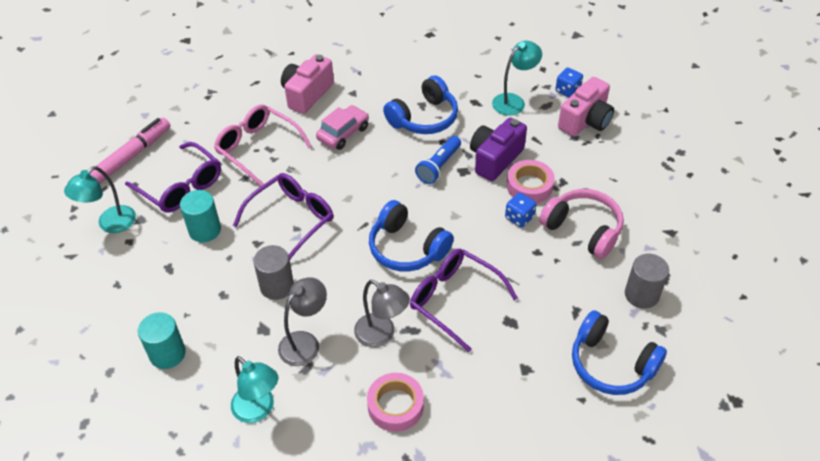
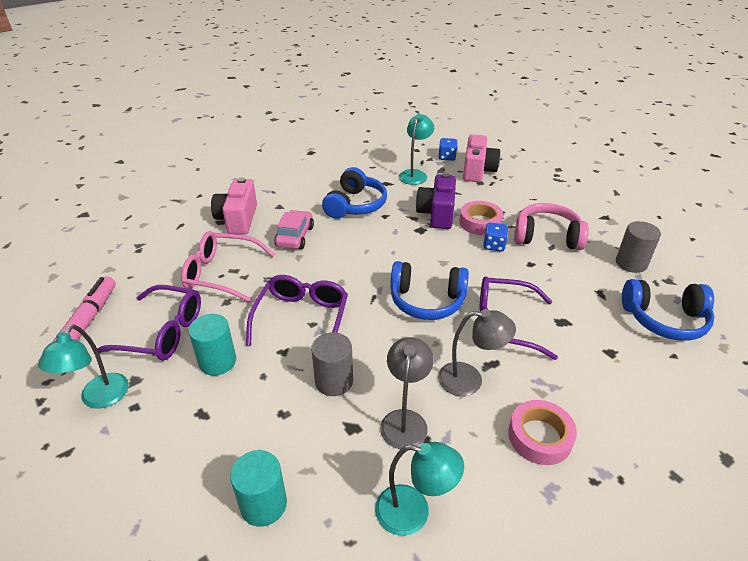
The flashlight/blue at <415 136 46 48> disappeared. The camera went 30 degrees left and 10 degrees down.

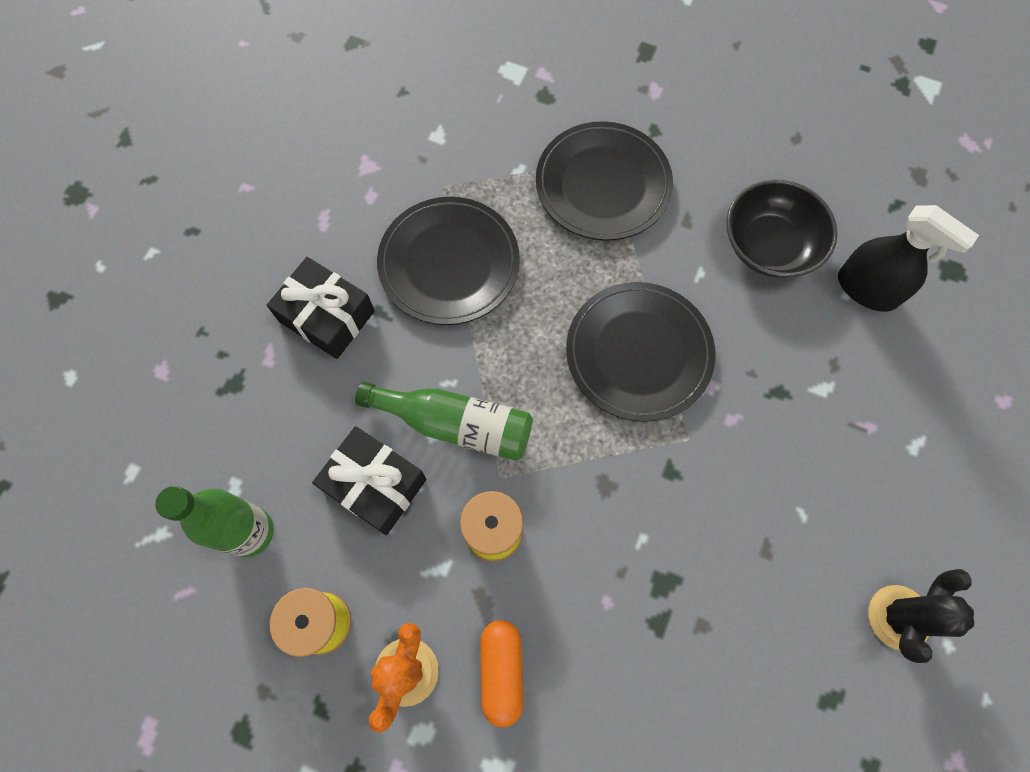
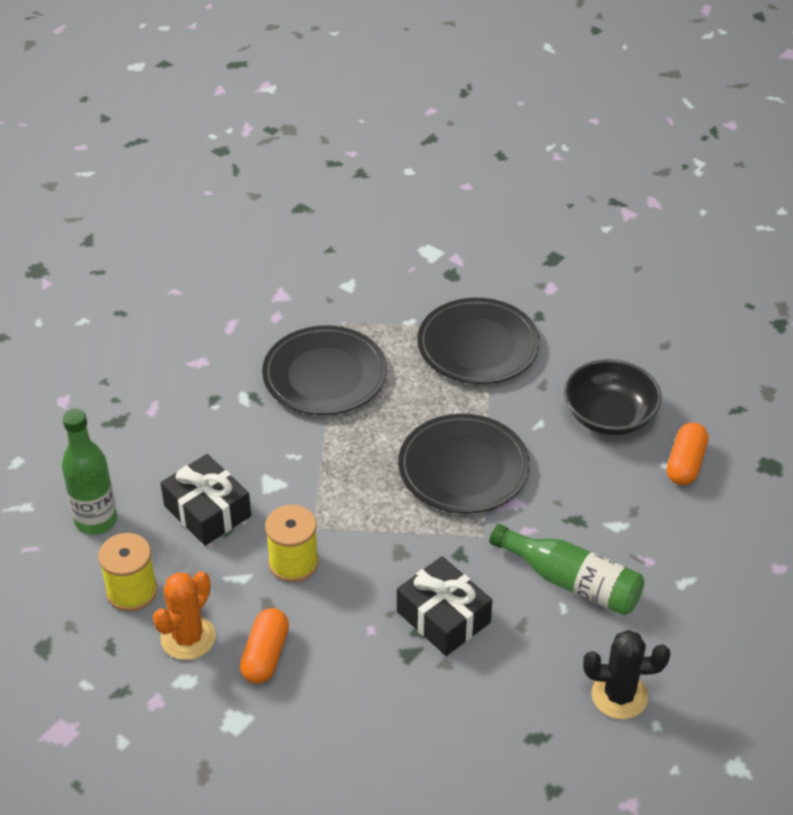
The spray bottle/black at <838 205 141 107> was replaced by the capsule/orange at <667 423 41 62>. The gift/black moved from <267 257 108 102> to <397 556 95 100>. The bottle/green moved from <355 381 178 80> to <489 524 156 92>. The cactus/black at <868 569 106 94> turned 45 degrees clockwise. The camera went 15 degrees right and 25 degrees down.

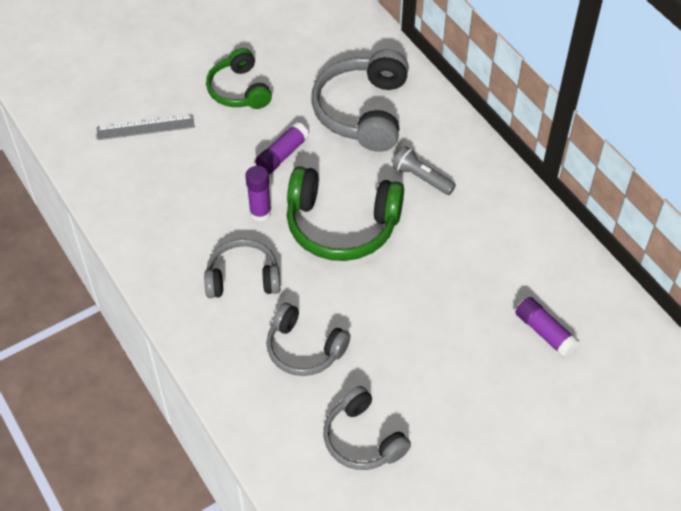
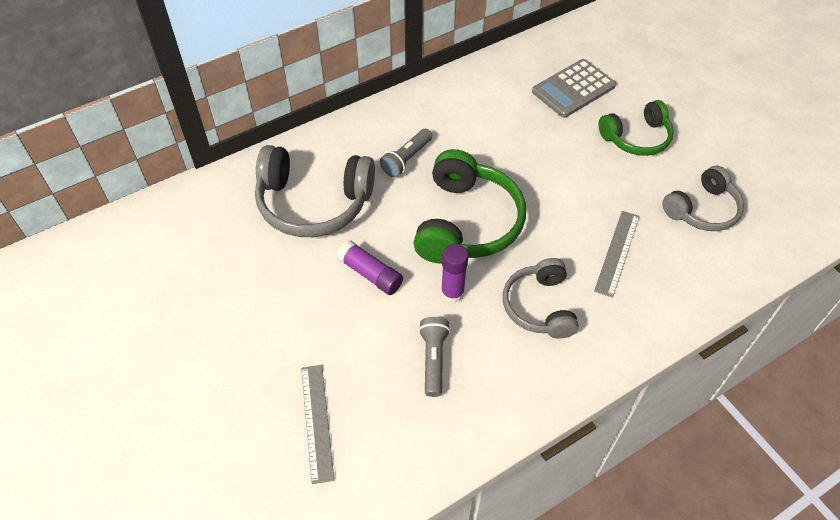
The headphones/green moved from <206 48 66 61> to <599 100 75 56>. The glue stick/purple at <515 297 65 61> was replaced by the calculator/grey at <532 59 84 59>. The headphones/grey at <266 303 85 73> was replaced by the ruler/grey at <594 211 46 87>. The flashlight/grey at <419 317 31 80> appeared. The camera went 90 degrees left and 0 degrees up.

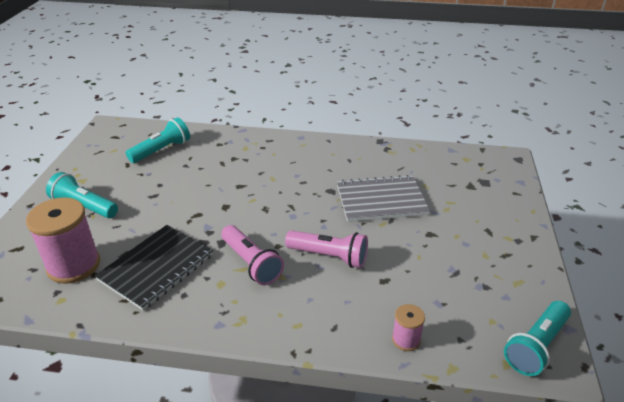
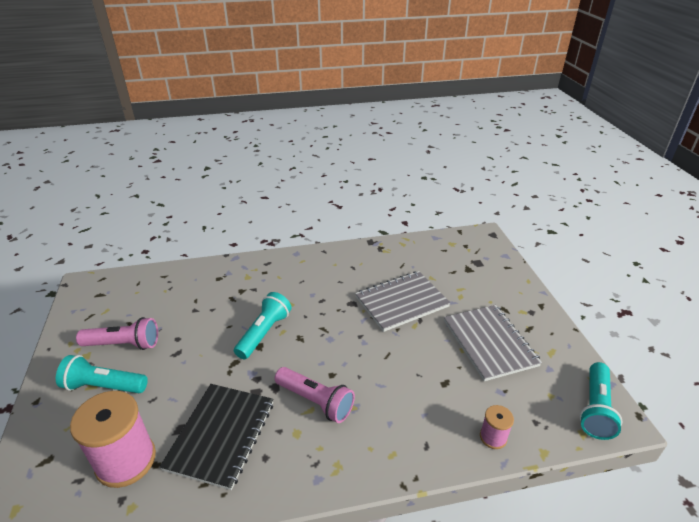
The flashlight/turquoise moved from <126 117 64 46> to <234 292 58 67>. The flashlight/pink moved from <285 230 83 38> to <76 317 82 33>. The notebook/grey at <444 305 98 76> appeared. The camera went 20 degrees left and 0 degrees up.

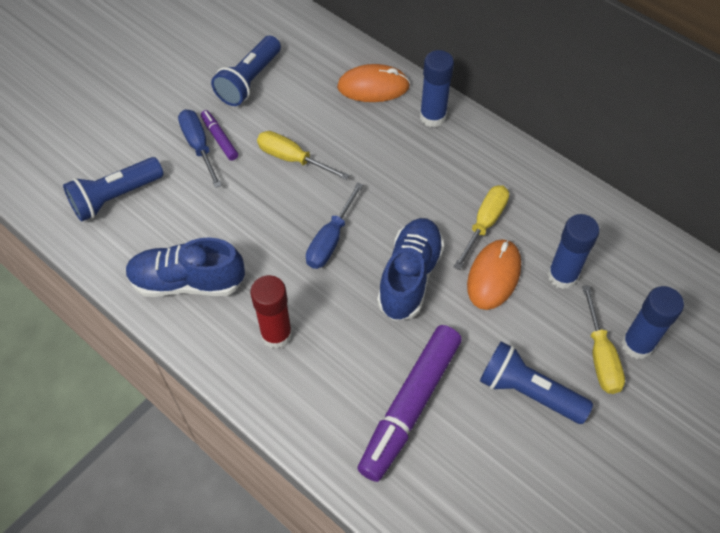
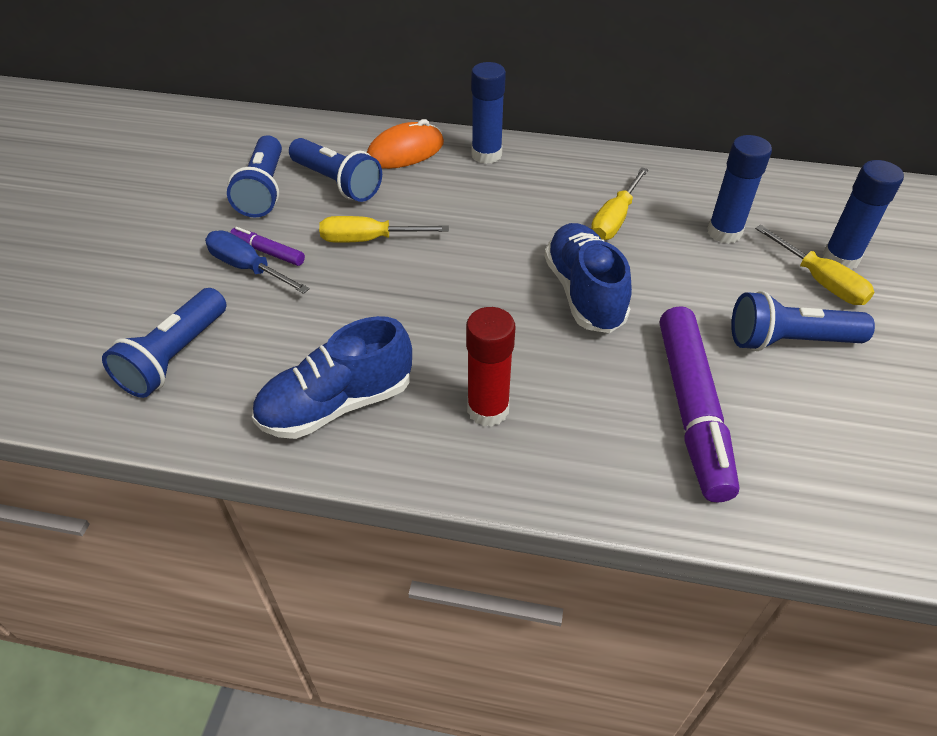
The screwdriver/blue at <306 182 57 87> disappeared. The screwdriver/yellow at <454 185 55 85> turned 150 degrees counterclockwise. The mouse/orange at <467 239 54 71> disappeared. The flashlight/blue at <289 138 93 64> appeared. The camera went 30 degrees left and 10 degrees down.

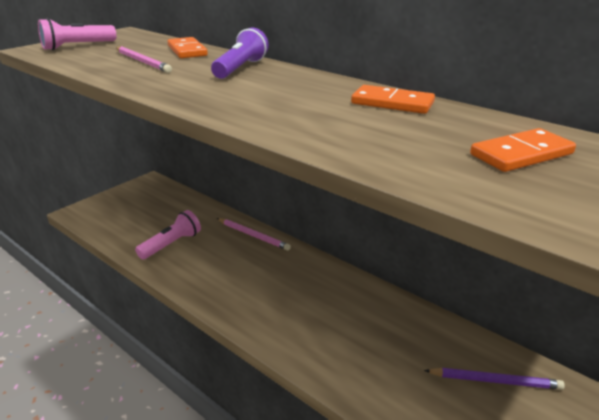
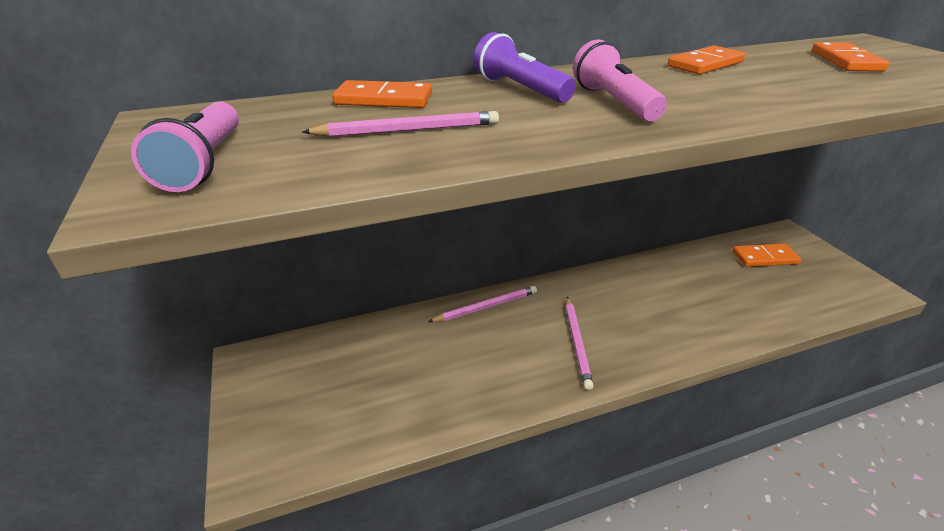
The flashlight/pink moved from <135 210 66 50> to <573 40 94 81>. The pencil/purple at <424 368 141 22> was replaced by the domino/orange at <732 244 69 23>. The pencil/pink at <566 297 27 93> appeared. The camera went 60 degrees left and 5 degrees up.

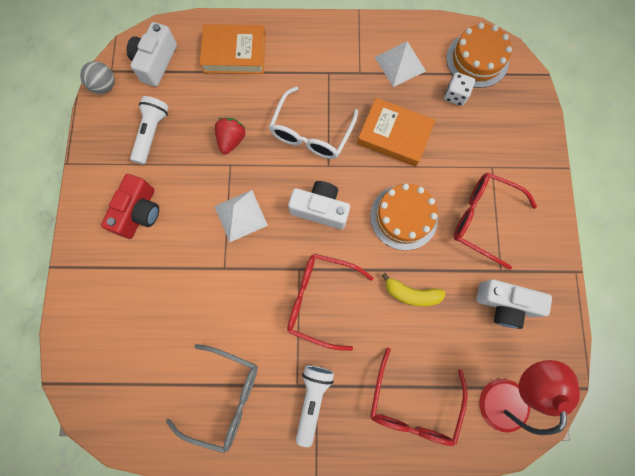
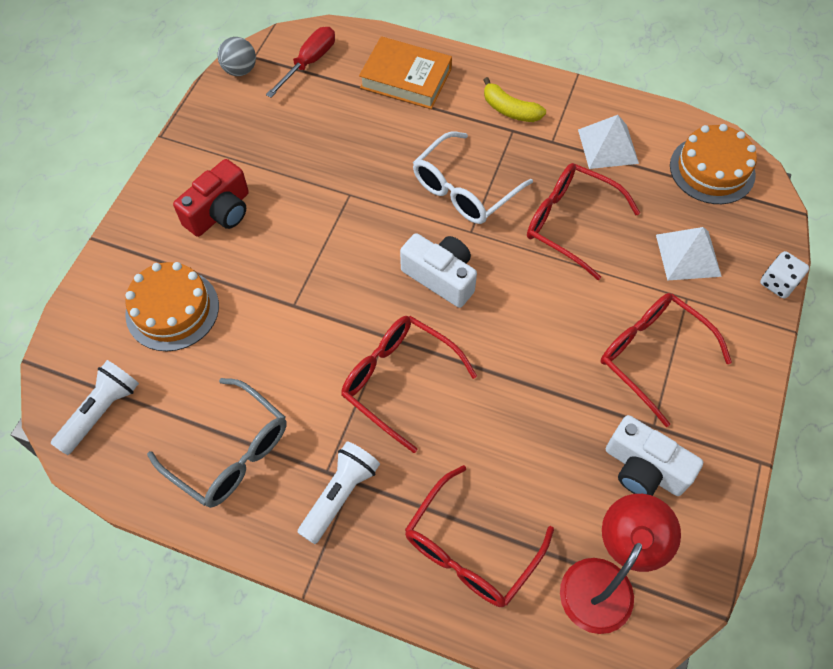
The camera/white at <126 22 51 65> was replaced by the screwdriver/red at <266 27 69 71>. The dice/white moved from <444 72 31 34> to <760 251 49 48>. The flashlight/white moved from <130 96 39 69> to <51 360 88 95>. The book/orange at <357 98 78 69> was replaced by the glasses/red at <527 163 113 117>. The strawberry/red at <215 118 31 36> disappeared. The cake/orange moved from <370 184 68 66> to <125 262 94 89>. The pyramid/white moved from <214 190 54 52> to <656 227 66 54>. The banana/yellow moved from <381 272 65 34> to <484 77 62 45>. The camera went 20 degrees right and 15 degrees down.

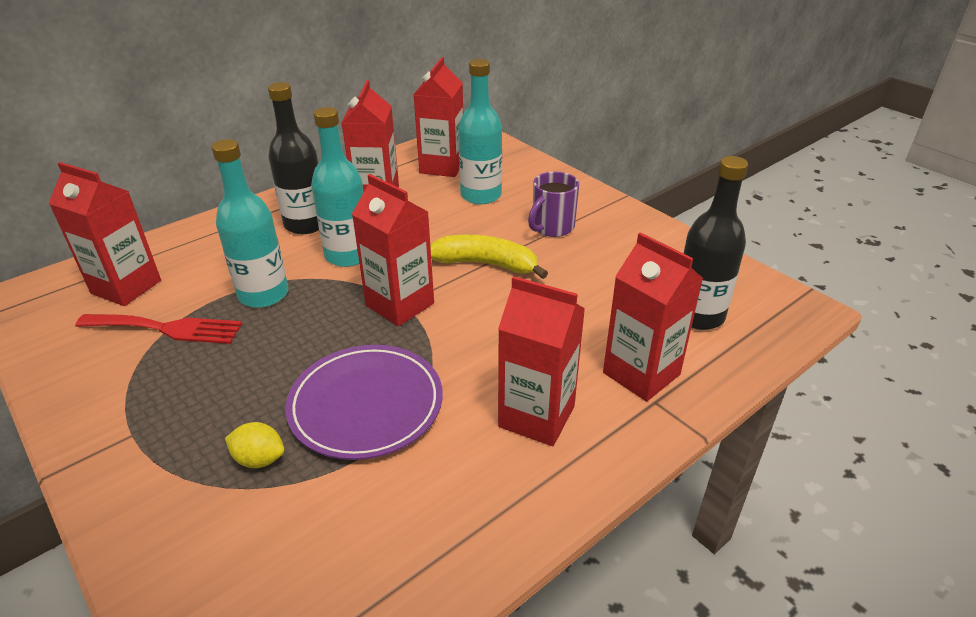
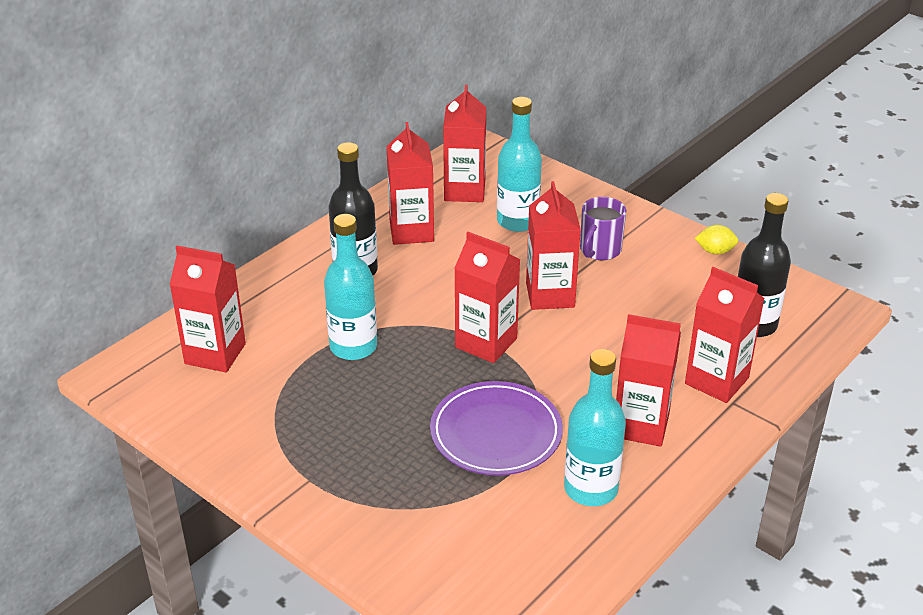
The bottle/turquoise moved from <311 107 53 160> to <564 349 62 157>. The banana/yellow at <430 235 118 44> was replaced by the carton/red at <526 181 55 129>. The fork/red at <75 314 168 30> disappeared. The lemon/yellow moved from <225 422 59 46> to <695 225 43 30>. The camera went 10 degrees left and 0 degrees up.

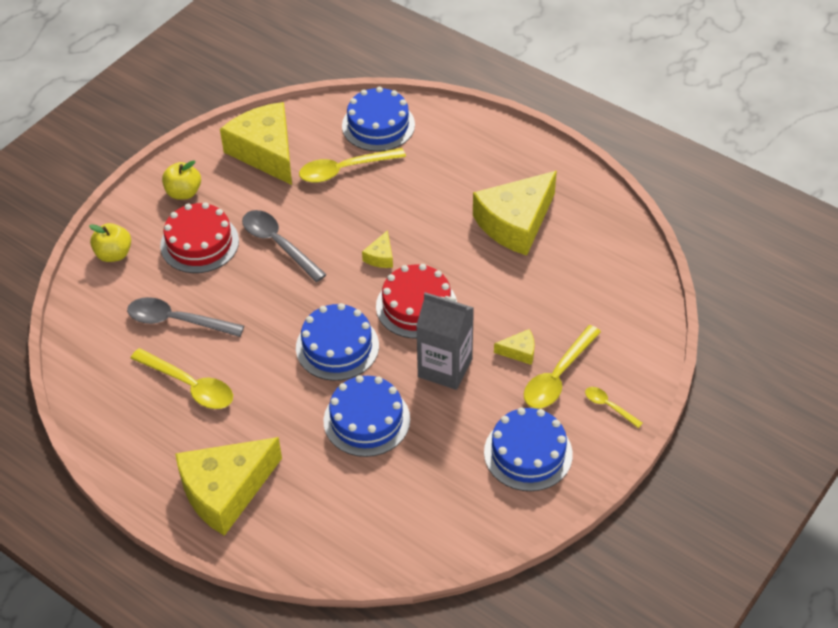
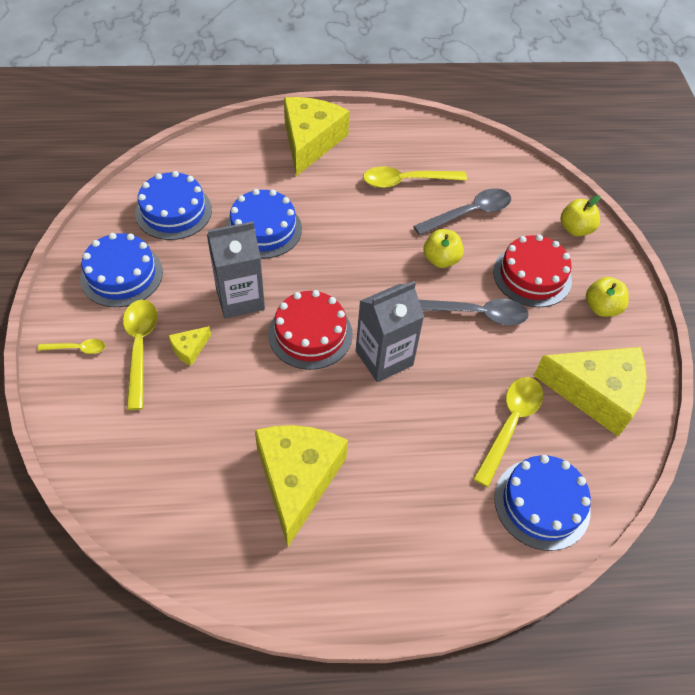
The cheese/yellow at <362 230 31 38> was replaced by the carton/grey at <356 281 68 101>. The cake/blue moved from <296 303 83 78> to <135 171 77 69>. The apple/yellow at <423 229 41 39> appeared. The camera went 135 degrees right and 5 degrees up.

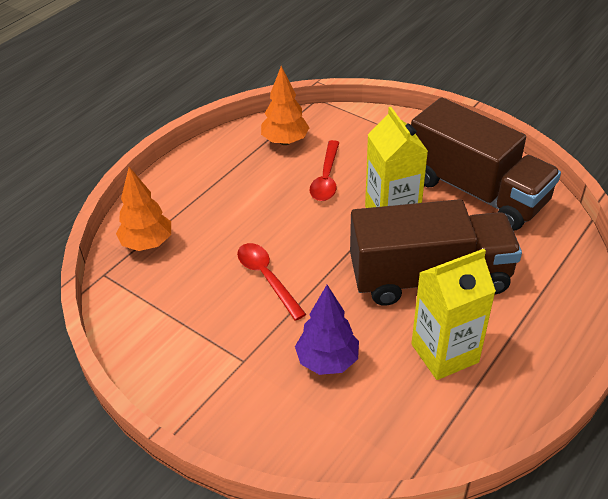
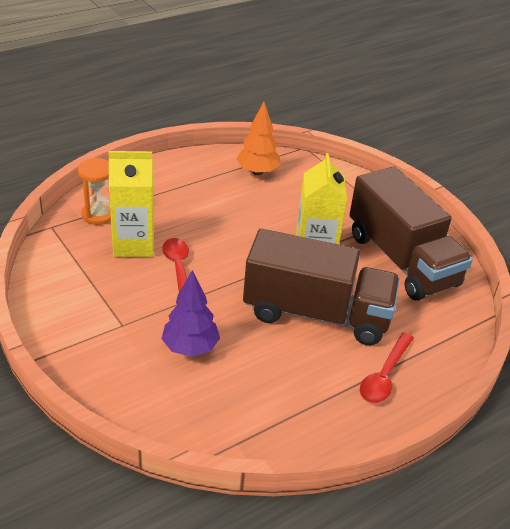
The spoon/red moved from <310 140 30 61> to <360 332 54 71>. The tree/orange at <116 167 55 84> was replaced by the hourglass/orange at <78 158 33 67>. The carton/yellow moved from <411 249 85 131> to <108 151 46 106>. The camera went 15 degrees right and 5 degrees down.

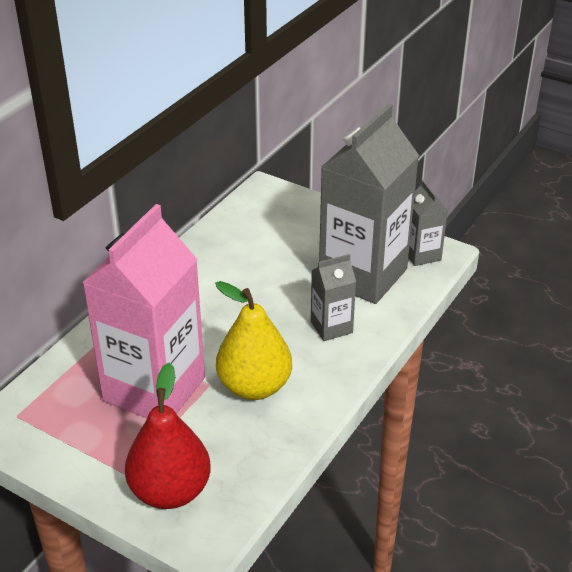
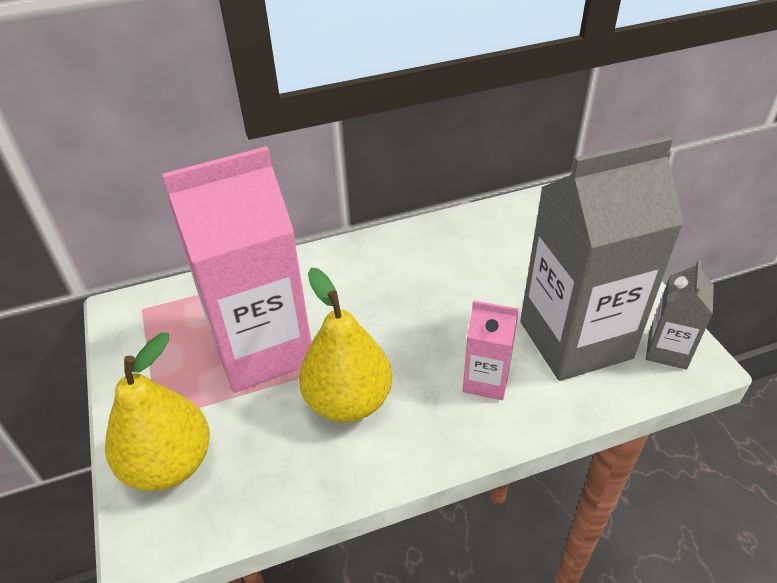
The carton/grey at <311 254 45 87> became the carton/pink at <463 300 56 100>. The pear/red at <125 363 86 146> became the pear/yellow at <105 333 105 158>. The camera went 40 degrees right and 5 degrees up.

